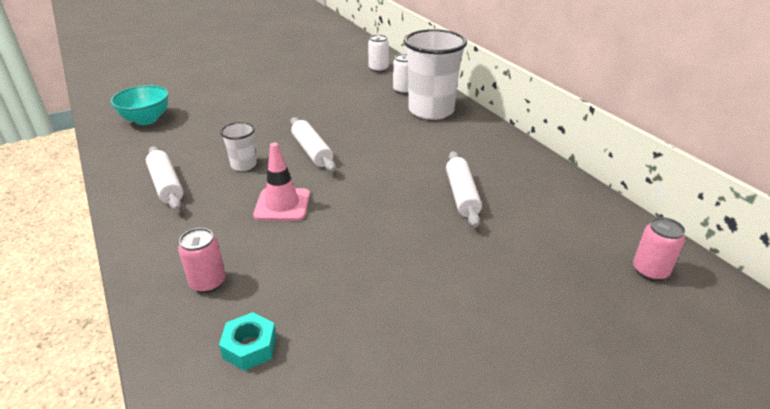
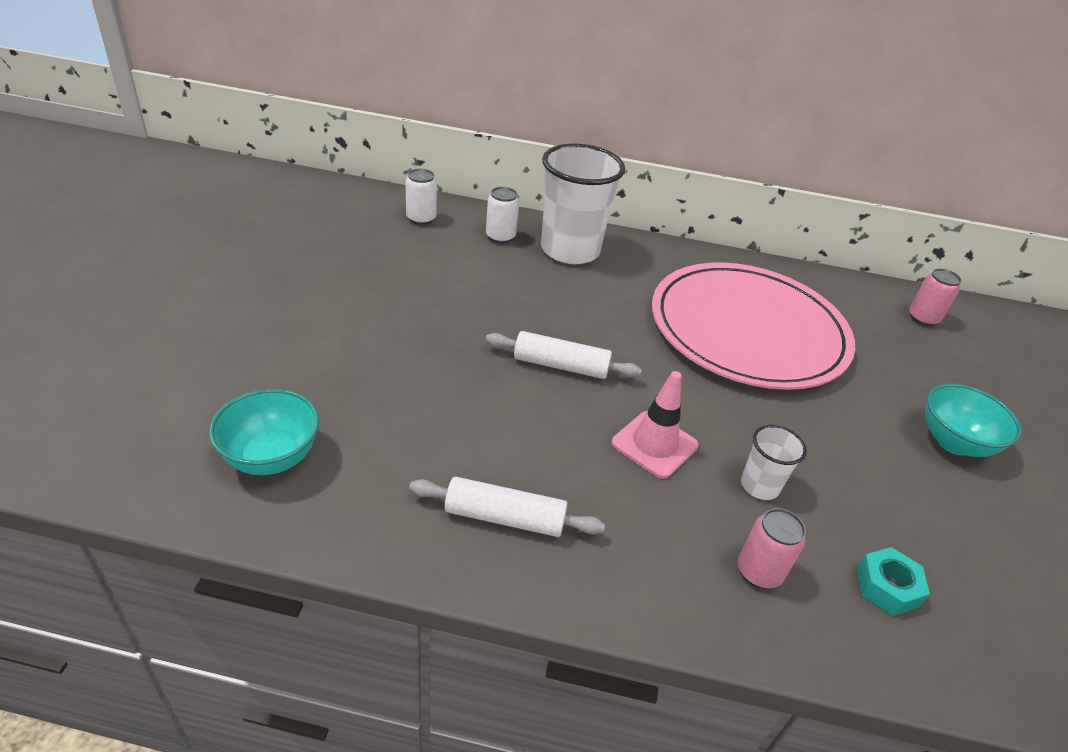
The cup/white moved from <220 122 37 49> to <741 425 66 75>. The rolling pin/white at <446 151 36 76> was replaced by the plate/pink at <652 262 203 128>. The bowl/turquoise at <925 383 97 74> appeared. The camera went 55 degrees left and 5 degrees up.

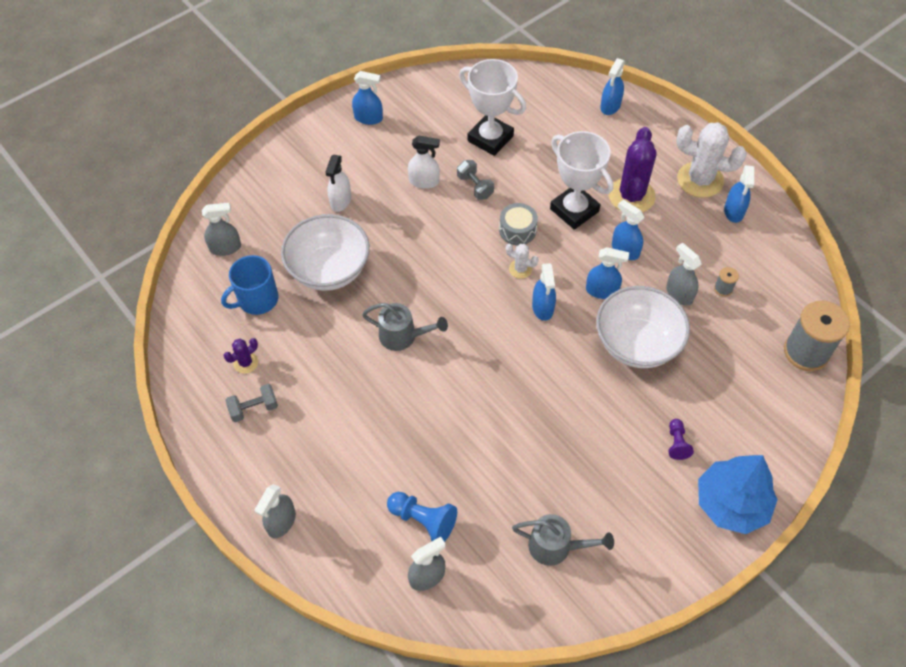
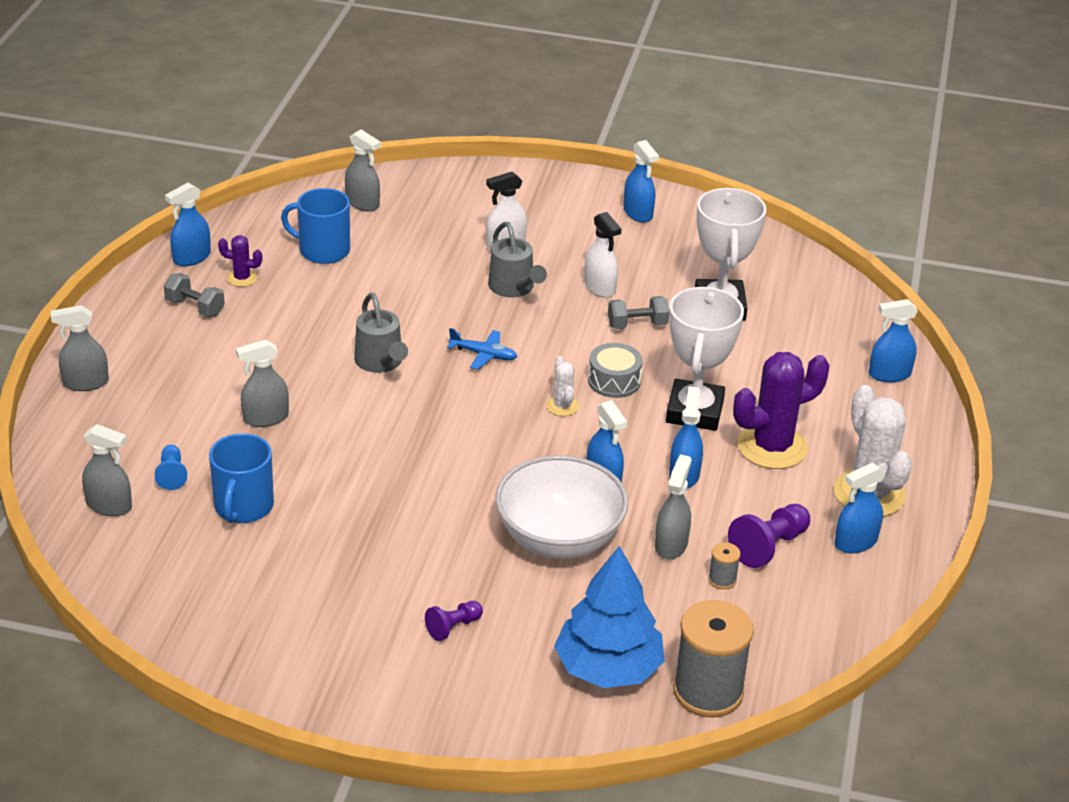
The dumbbell/grey at <457 160 37 40> turned 60 degrees clockwise. The bowl/white at <281 214 89 77> disappeared. The spray bottle/blue moved from <532 263 24 58> to <165 183 46 83>. The tree/blue moved from <698 455 80 79> to <554 546 111 142>. The pawn/blue at <387 492 70 50> changed to 0.61 times the size. The watering can/grey moved from <512 514 102 52> to <488 222 59 76>. The plane/blue at <447 328 71 42> appeared. The spray bottle/grey at <236 340 53 87> appeared. The mug/blue at <209 433 65 90> appeared. The pawn/purple at <728 504 82 64> appeared. The camera went 50 degrees right and 20 degrees down.

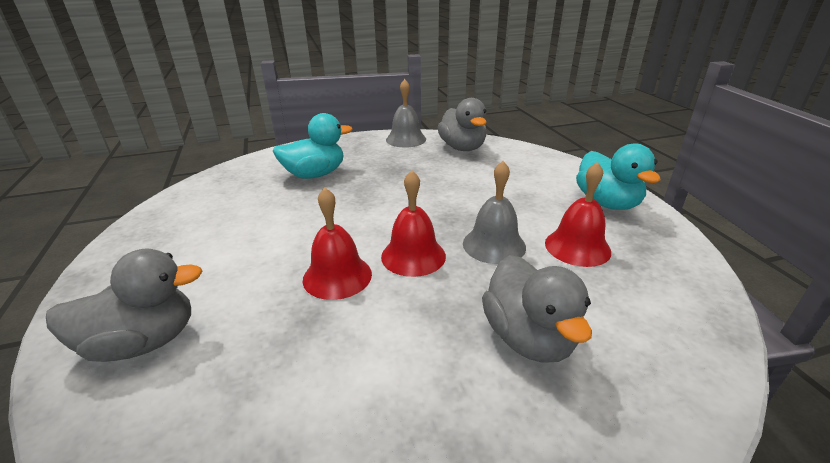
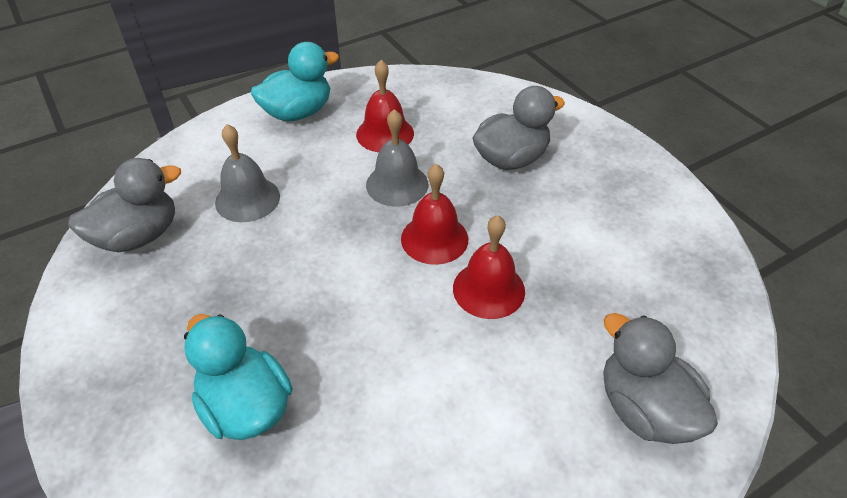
The bell/grey moved from <386 79 40 68> to <215 124 65 98>. The camera went 105 degrees left and 15 degrees up.

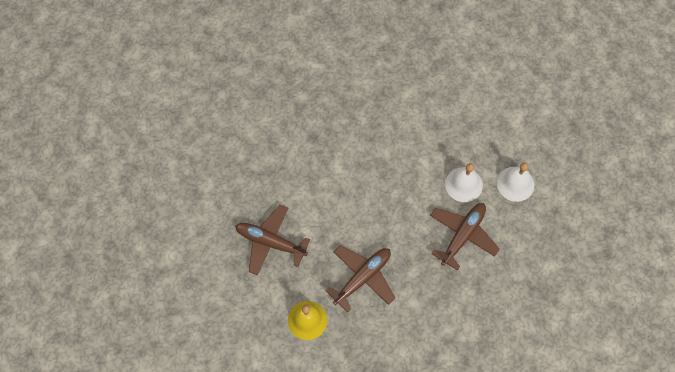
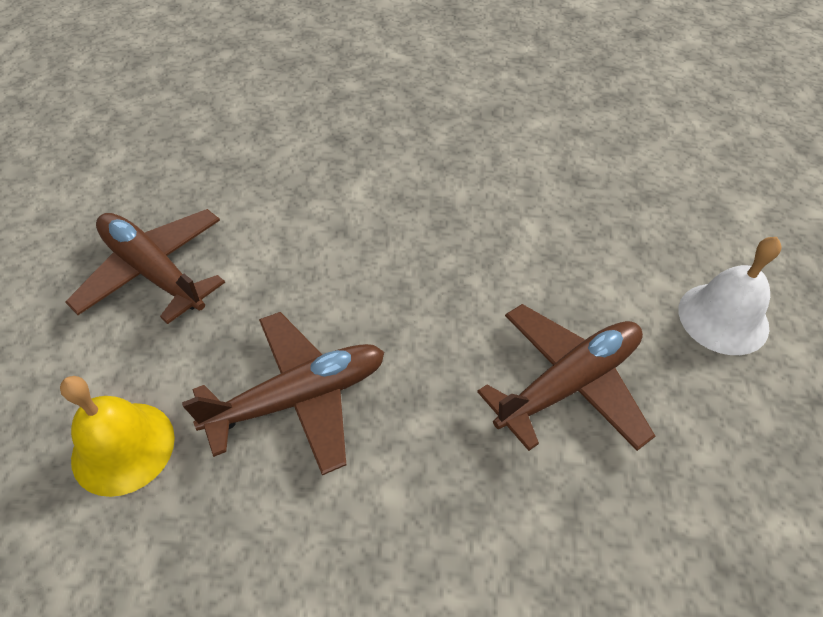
The bell/white at <445 163 38 39> disappeared. The camera went 20 degrees right and 15 degrees down.

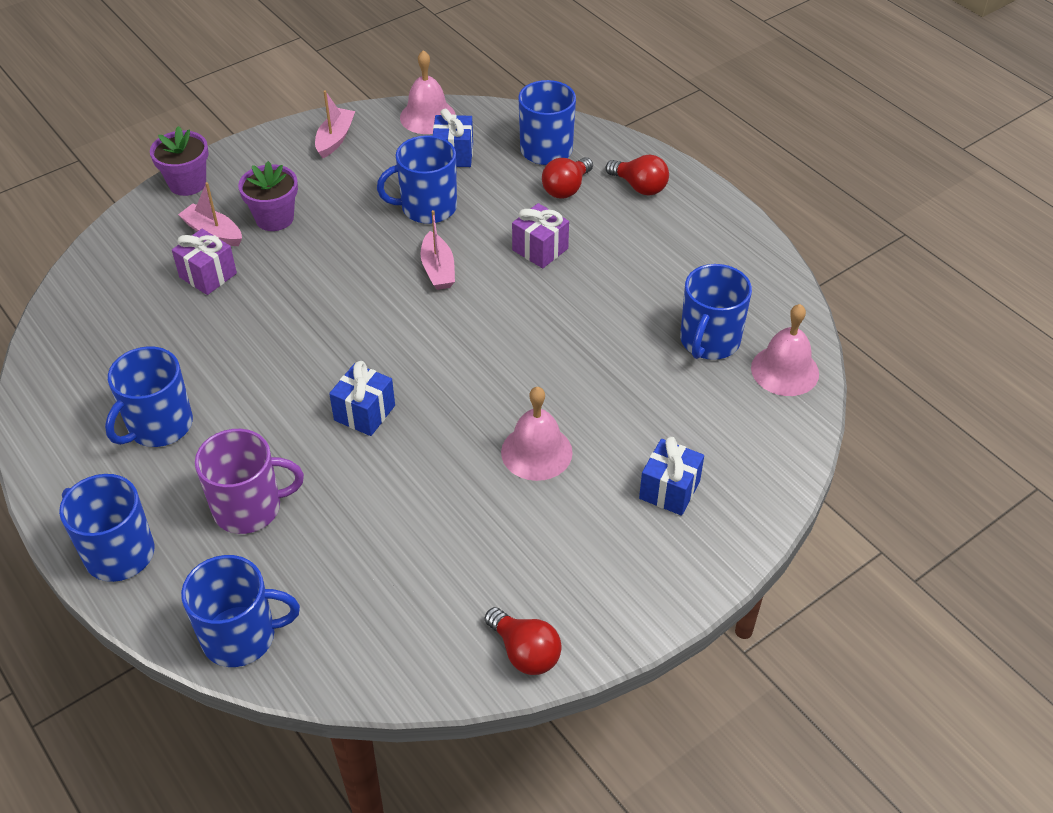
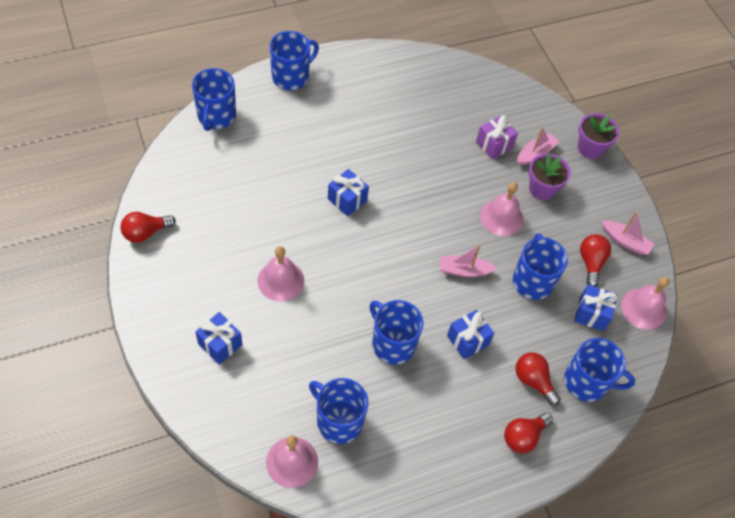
The gift/purple at <512 203 57 65> became the gift/blue at <447 310 47 49>. The mug/blue moved from <105 346 88 101> to <370 300 54 65>. The mug/purple at <195 429 109 105> disappeared. The bell/pink at <480 182 43 54> appeared. The light bulb/red at <580 234 31 53> appeared. The camera went 100 degrees right and 10 degrees up.

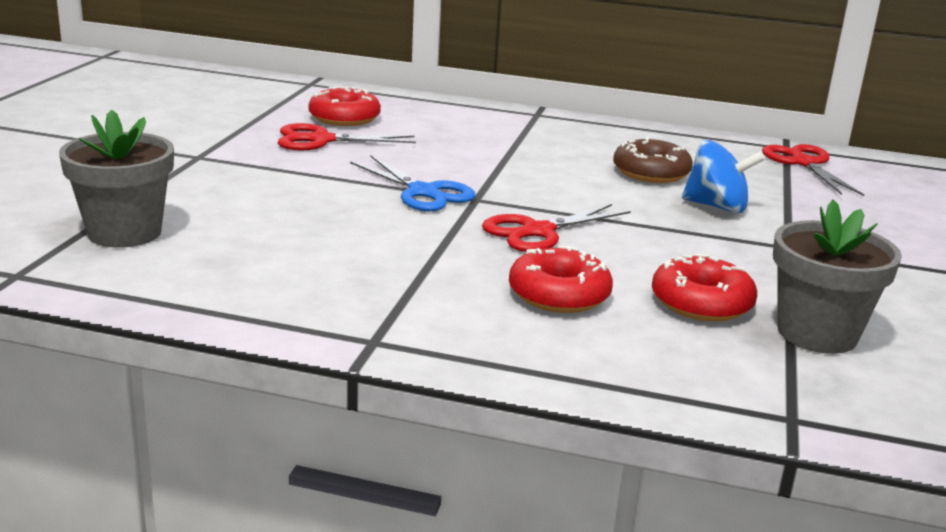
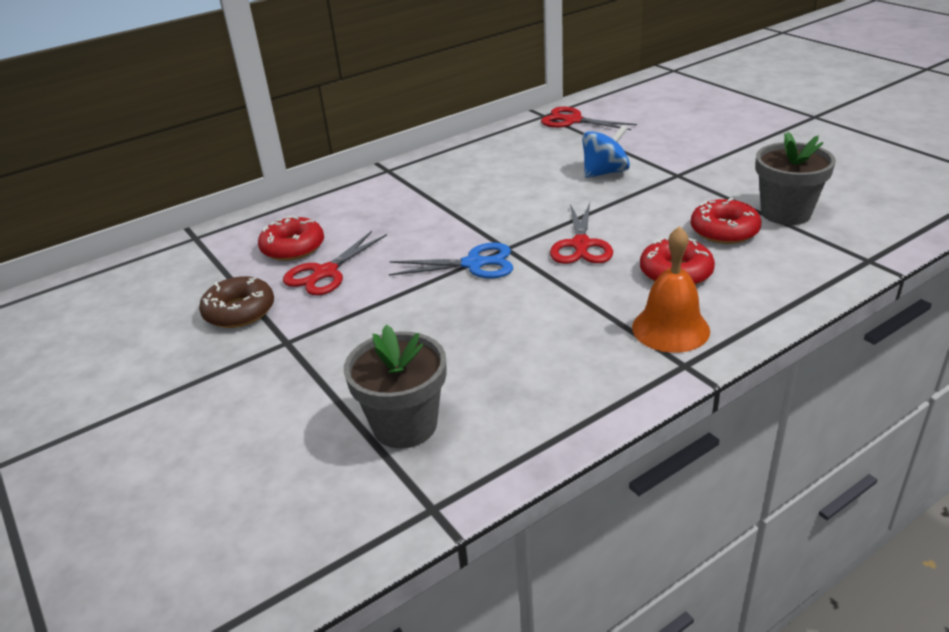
The donut/brown moved from <613 137 80 46> to <199 276 75 52>. The bell/orange at <632 226 78 127> appeared. The camera went 45 degrees left and 10 degrees up.

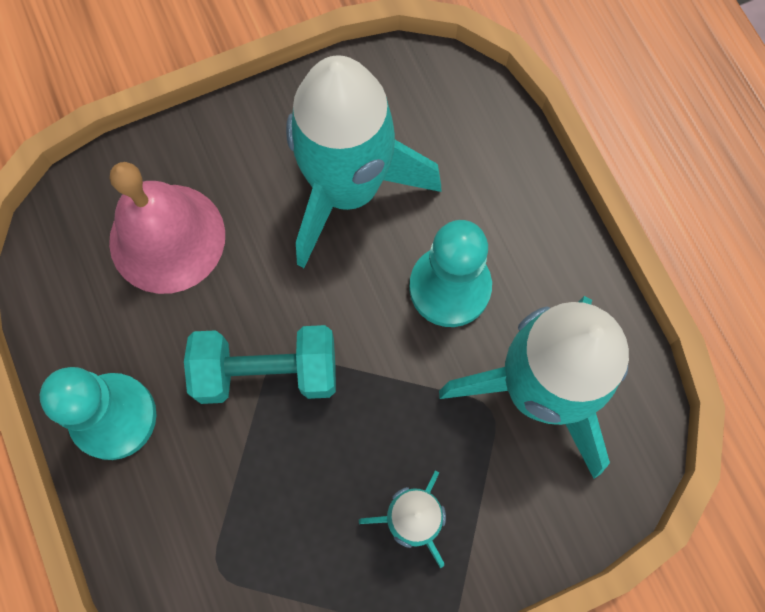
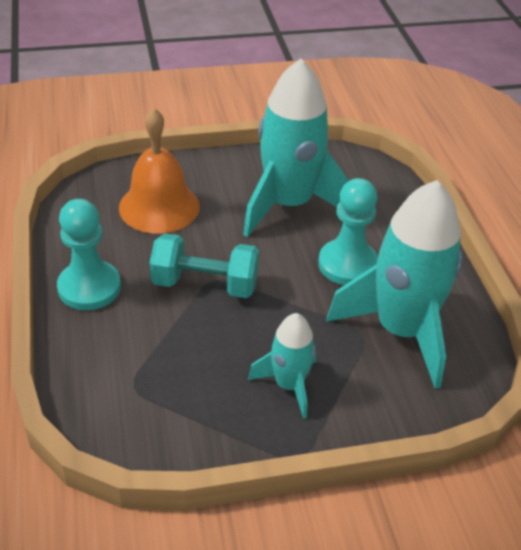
The bell/pink at <109 162 116 132> became the bell/orange at <119 107 81 127>. The camera went 10 degrees right and 30 degrees down.

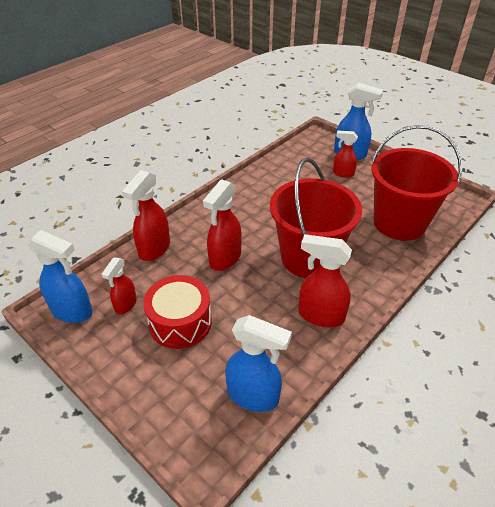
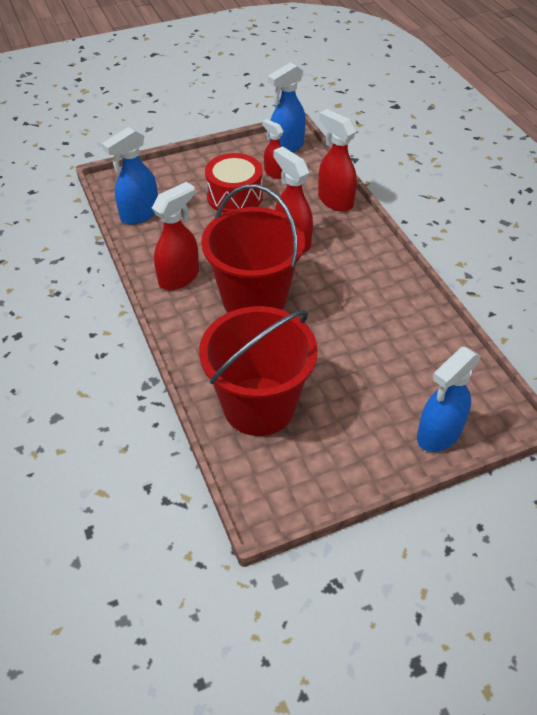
The spray bottle/red at <333 131 25 47> disappeared. The camera went 115 degrees right and 5 degrees up.

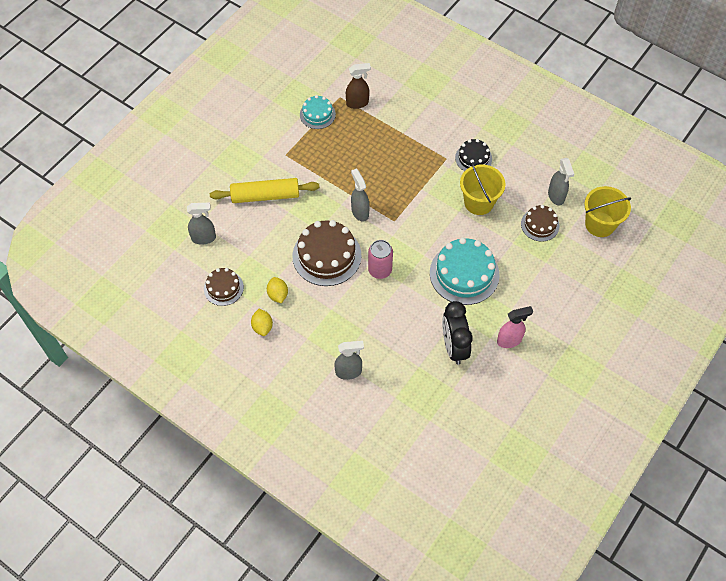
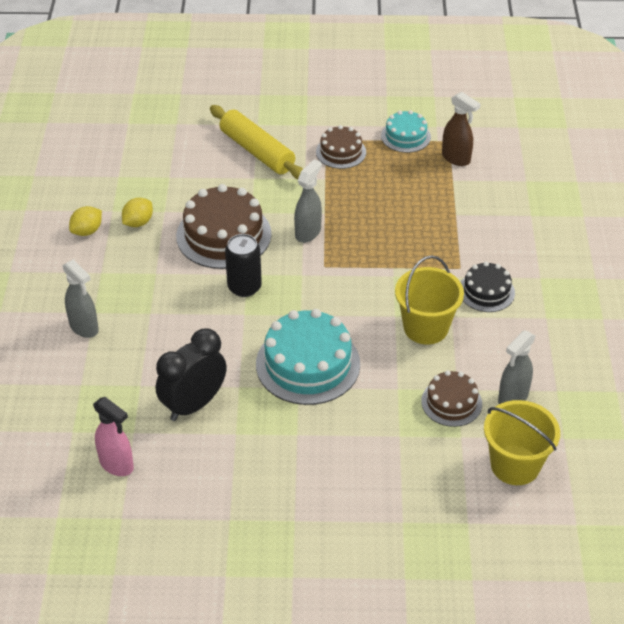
The spray bottle/grey at <187 202 29 43> disappeared. The can/pink at <368 240 25 39> became the can/black at <225 234 37 63>. The cake/brown moved from <204 268 40 38> to <316 125 50 44>. The spray bottle/pink moved from <497 306 36 42> to <93 397 41 79>. The camera went 55 degrees right and 15 degrees down.

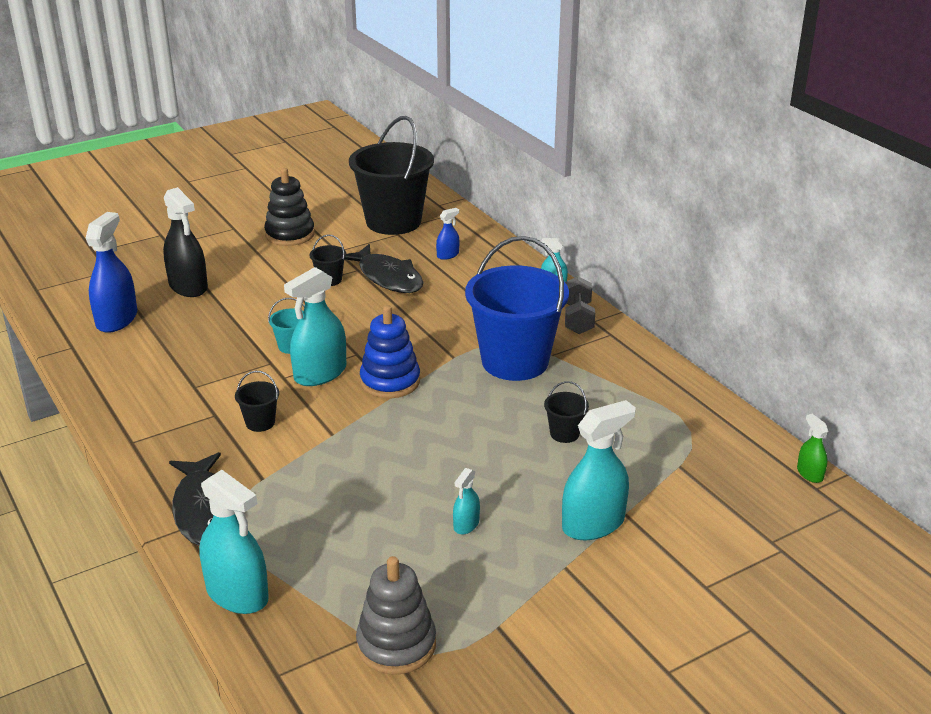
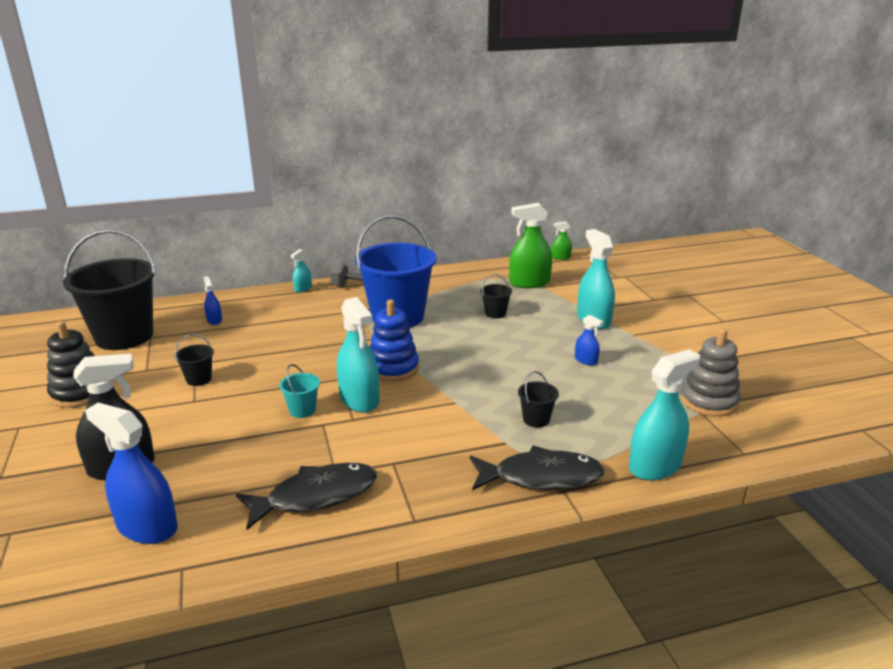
The fish/black moved from <344 244 80 49> to <236 463 141 67>. The bucket/black moved from <235 371 44 61> to <518 371 41 57>. The spray bottle/turquoise at <453 468 27 66> became the spray bottle/blue at <575 315 28 50>. The spray bottle/green at <509 203 43 85> appeared. The camera went 75 degrees left and 5 degrees down.

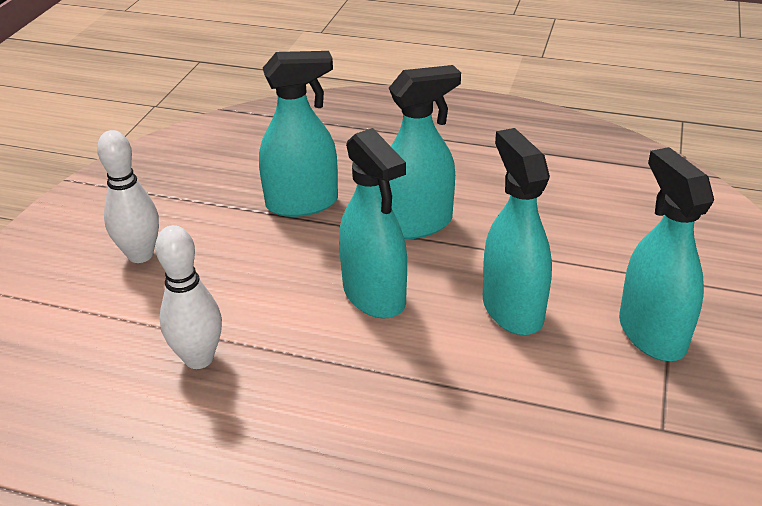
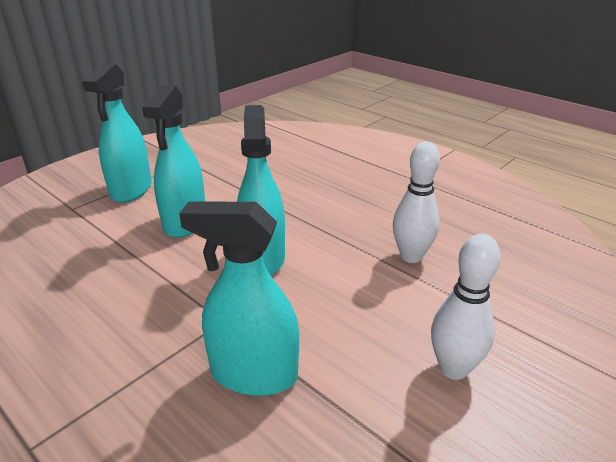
The spray bottle/turquoise at <389 65 72 174> disappeared. The camera went 155 degrees left and 5 degrees down.

